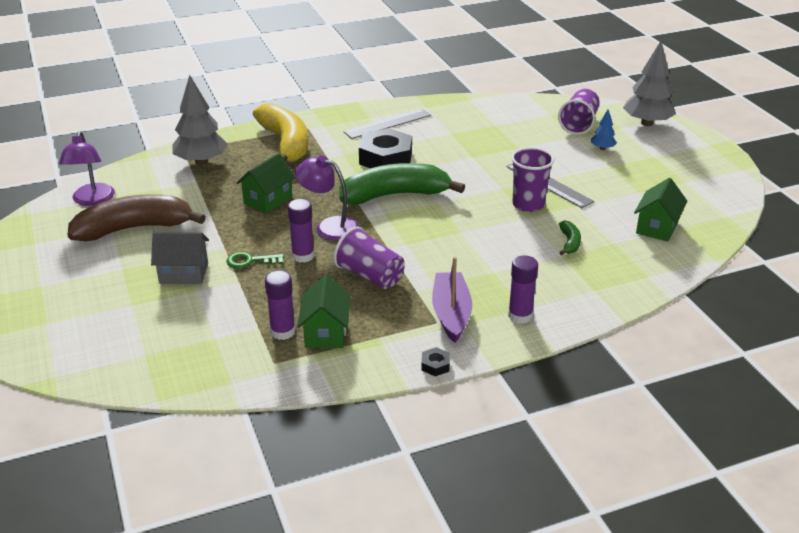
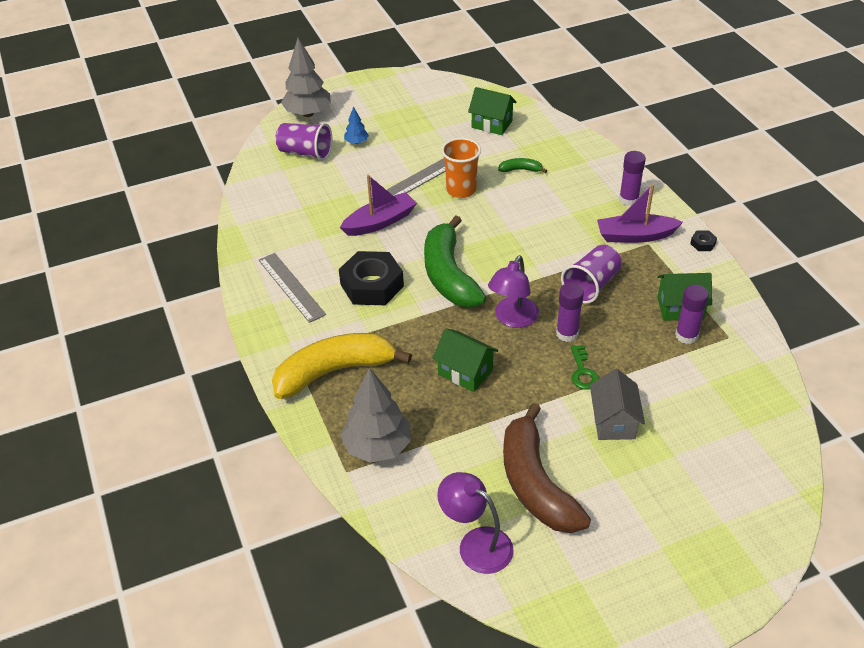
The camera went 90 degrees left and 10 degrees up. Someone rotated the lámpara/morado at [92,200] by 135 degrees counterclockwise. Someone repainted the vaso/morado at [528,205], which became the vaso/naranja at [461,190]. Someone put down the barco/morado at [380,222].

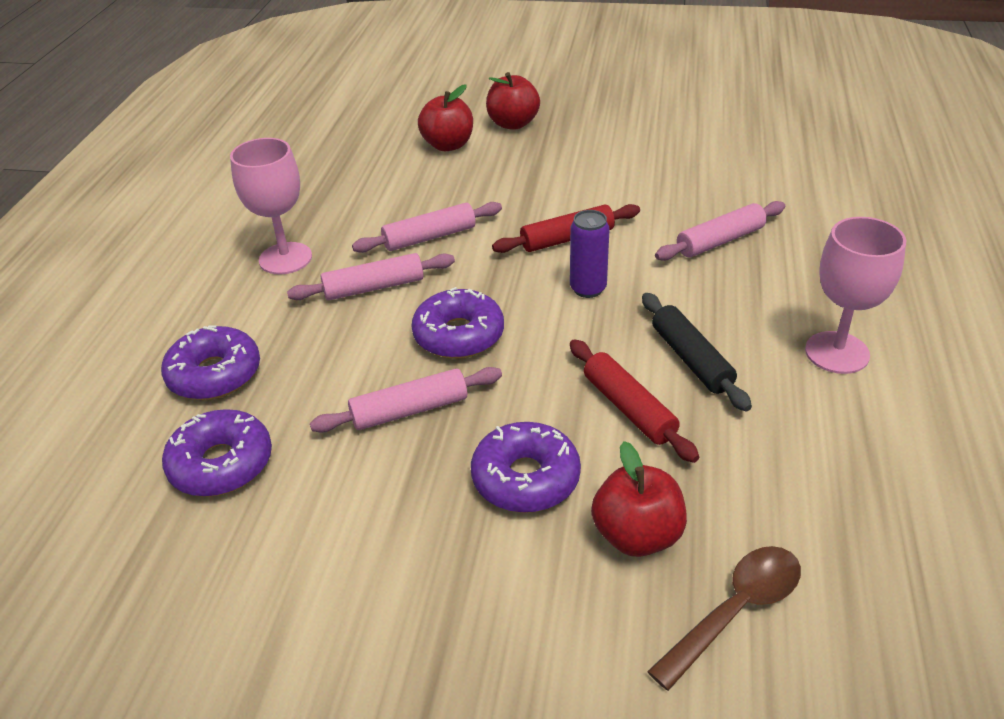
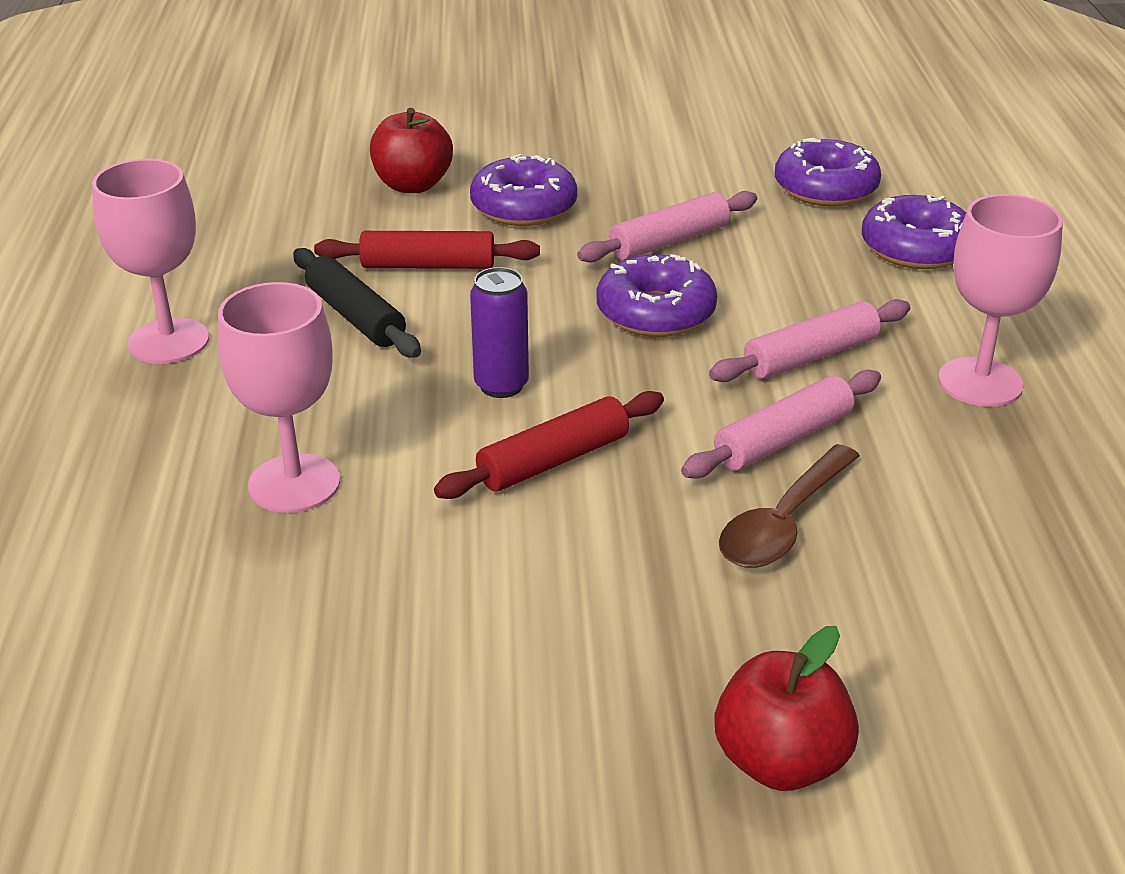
The camera went 165 degrees right and 5 degrees down. Someone took away the manzana/rojo at [448,145]. Someone swapped the rodillo/rosa at [720,241] for the copa/rosa at [294,483]. Someone rotated the rodillo/rojo at [629,408] by 45 degrees counterclockwise. Someone carried the cuchara/marrón from [735,610] to [783,523].

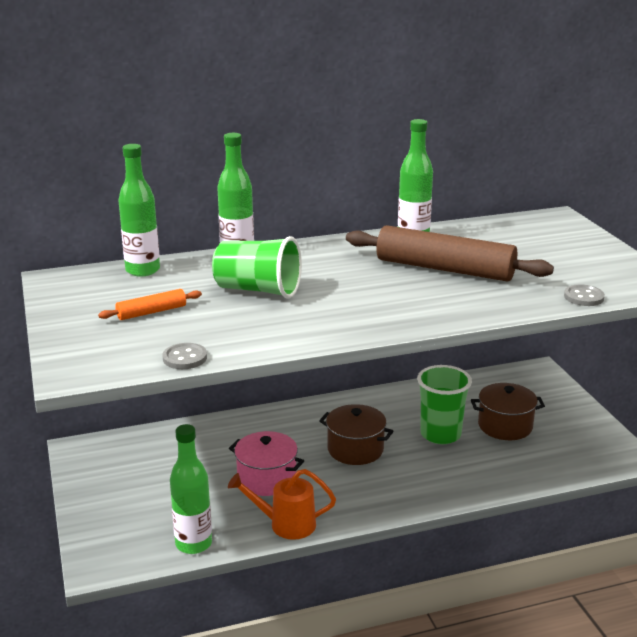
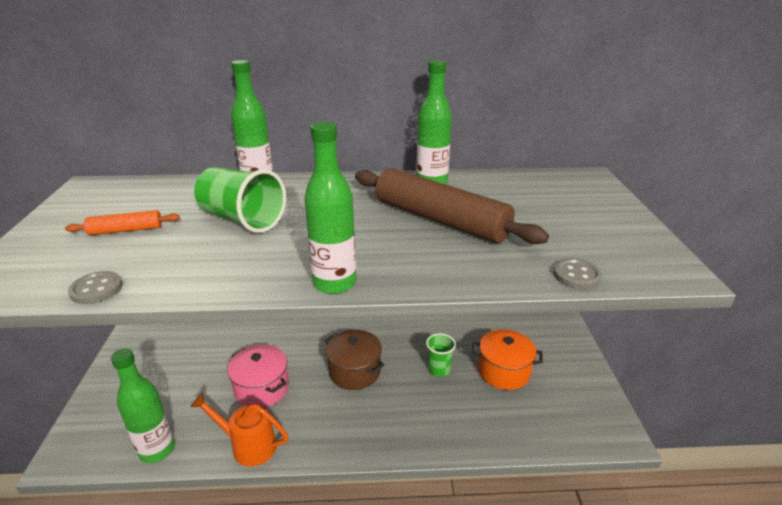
The camera went 15 degrees right and 5 degrees up. Someone carried the botella/verde from [143,270] to [334,283]. Someone scaled the vaso/verde at [440,434] by 0.58. Someone repainted the olla/marrón at [505,426], which became the olla/naranja at [503,371].

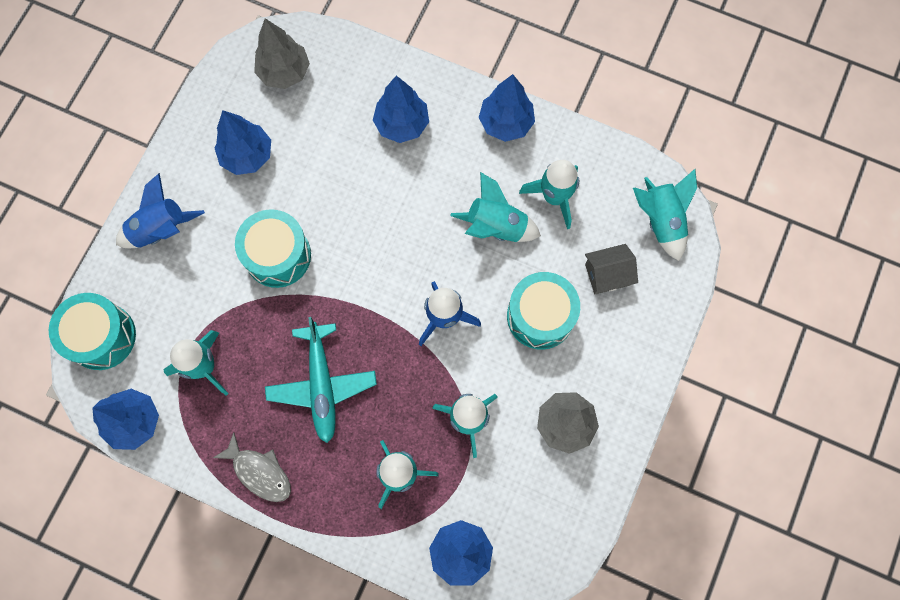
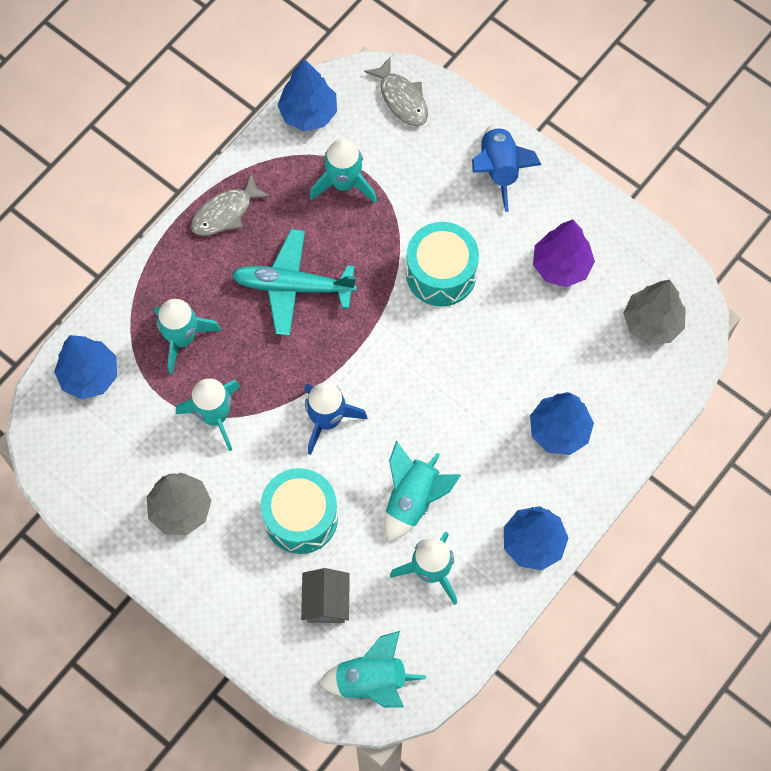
The camera went 105 degrees right and 5 degrees down. Someone repainted the árbol/azul at [247,155], which became the árbol/morado at [561,266]. Someone swapped the tambor/turquesa at [101,336] for the pez/gris at [401,98].

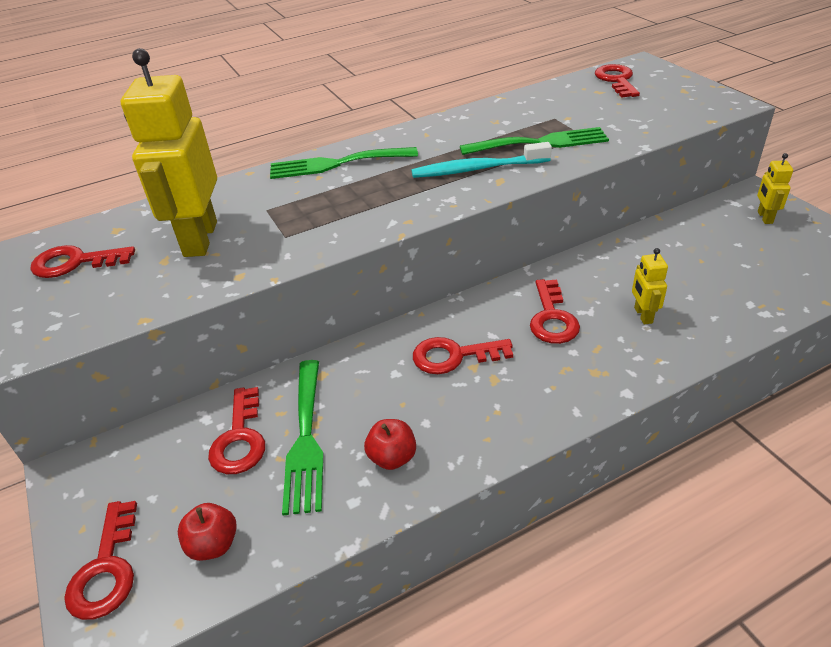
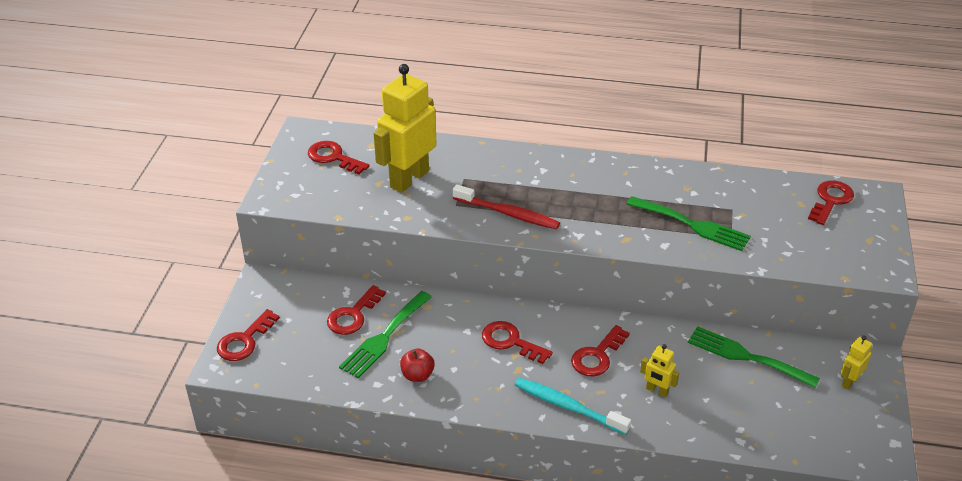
The camera went 35 degrees right and 0 degrees up. Someone carried the cepillo de dientes/turquesa from [477,169] to [568,406]. Someone carried the tenedor/verde from [336,164] to [746,356]. Someone rotated the robot/amarillo at [643,315] by 90 degrees counterclockwise. Someone took away the manzana/rojo at [213,544]. Someone put down the cepillo de dientes/rojo at [508,213].

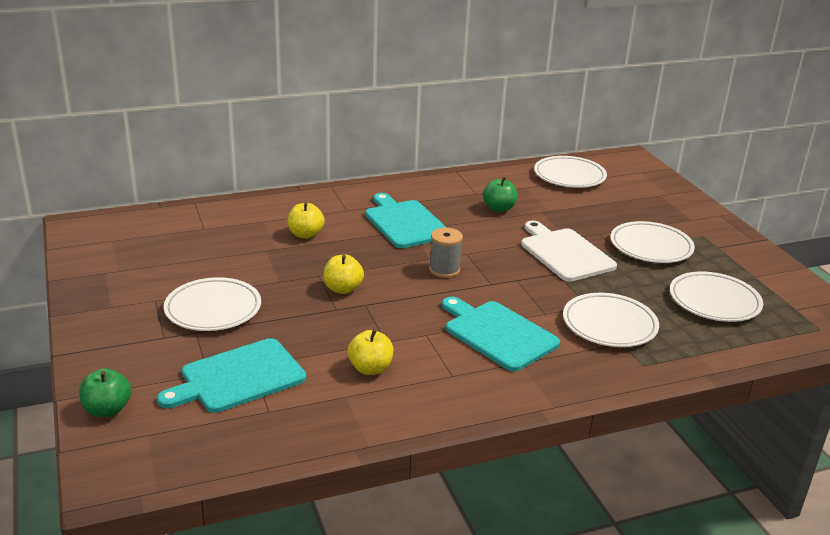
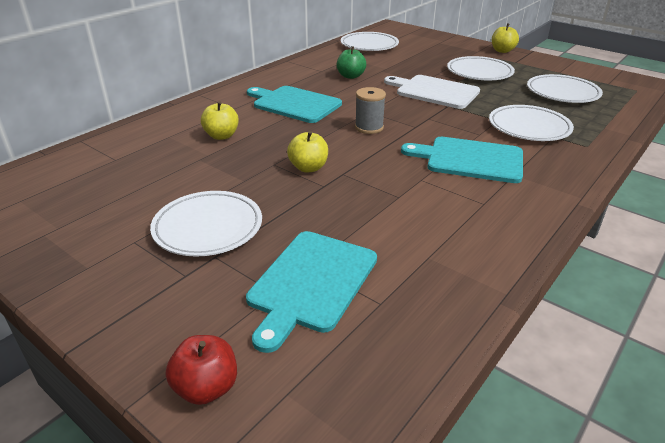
The camera went 30 degrees left and 5 degrees up. Someone carried the manzana/amarillo from [370,368] to [502,51]. Someone repainted the manzana/verde at [107,410], which became the manzana/rojo at [206,387].

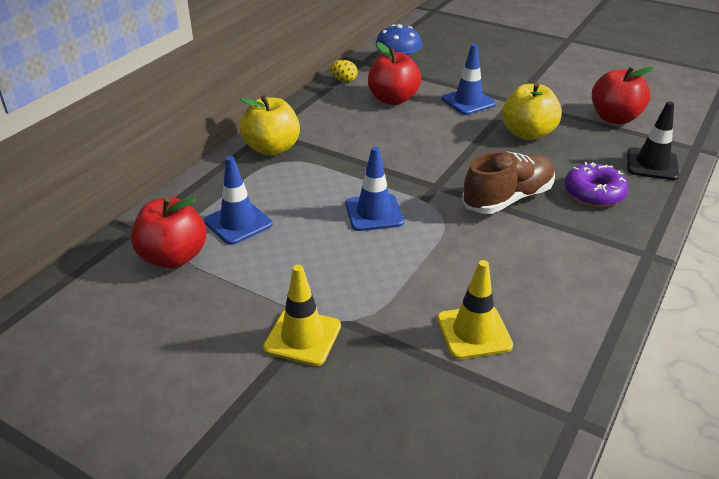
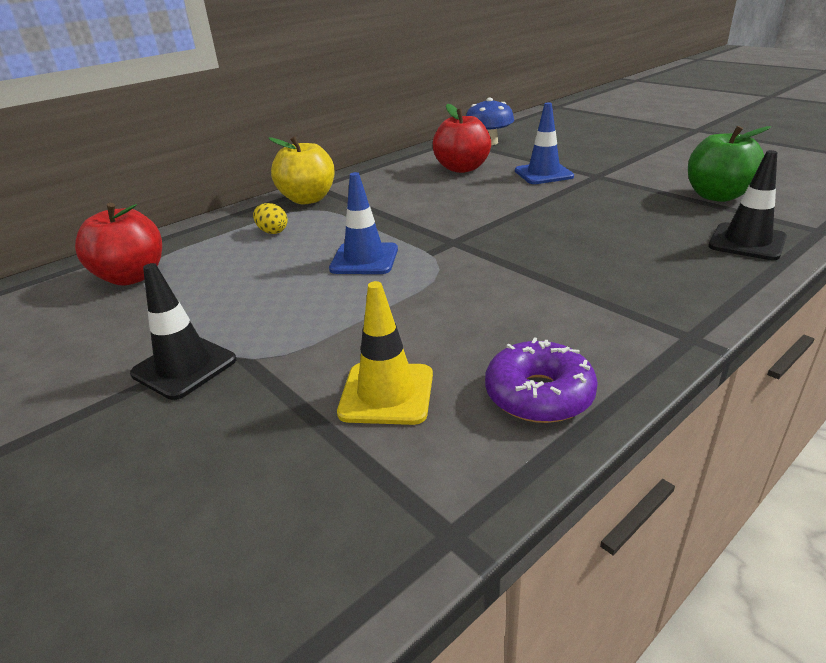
The camera went 20 degrees right and 5 degrees down. Someone carried the huevo/amarillo from [344,80] to [272,232]. Someone repainted the manzana/rojo at [614,118], which became the manzana/verde at [717,196]. Someone took away the manzana/amarillo at [527,133]. Someone took away the zapato/marrón at [507,199]. Someone took away the cono de tráfico/azul at [238,223]. Someone carried the rosquilla/morado from [594,193] to [539,395]. Someone repainted the cono de tráfico/amarillo at [302,337], which became the cono de tráfico/negro at [184,367].

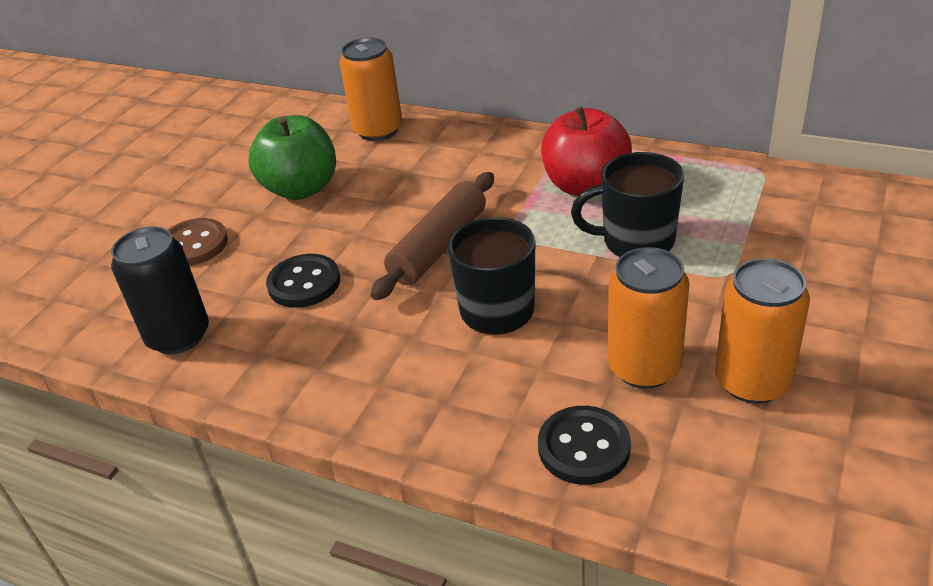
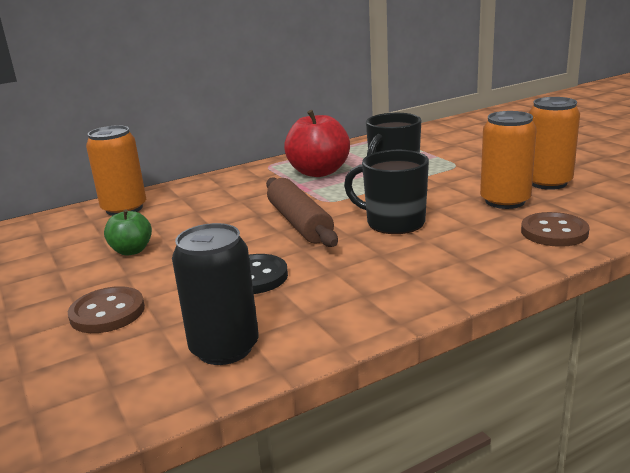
The camera went 55 degrees left and 15 degrees down. Someone scaled the manzana/verde at [301,189] by 0.56. Someone repainted the botón/negro at [584,447], which became the botón/marrón at [554,232].

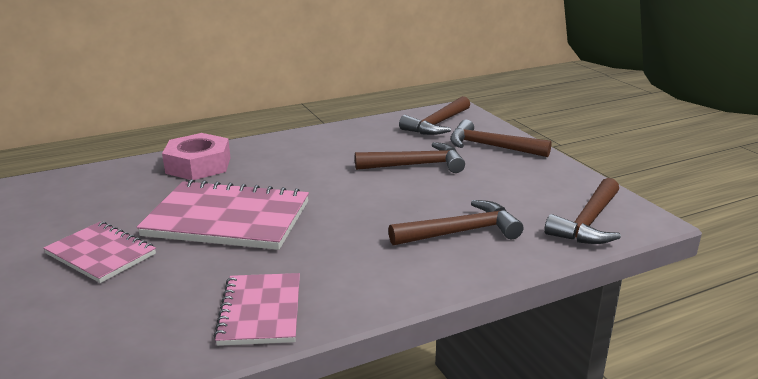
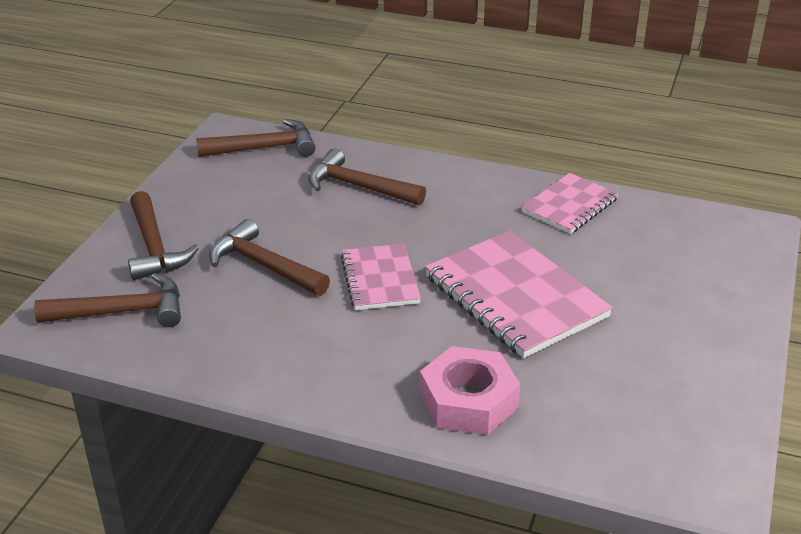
The camera went 135 degrees left and 10 degrees up. Someone carried the cuaderno/rosa from [101,254] to [380,279].

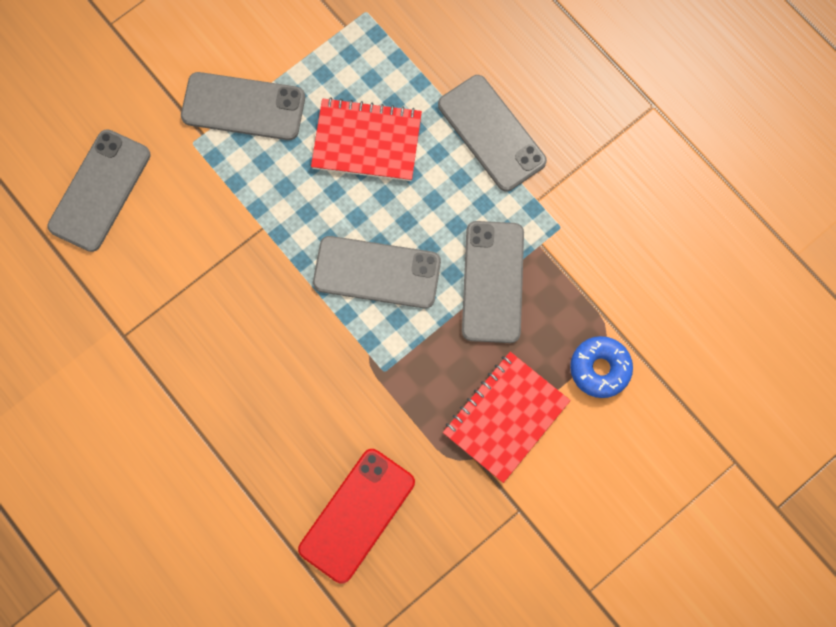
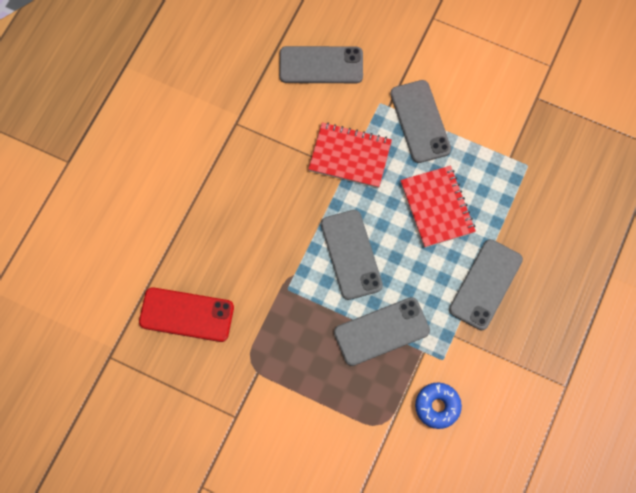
The camera went 65 degrees right and 5 degrees down. Someone carried the rosquilla/azul from [600,368] to [437,406]. Someone carried the cuaderno/rojo from [506,417] to [350,156].

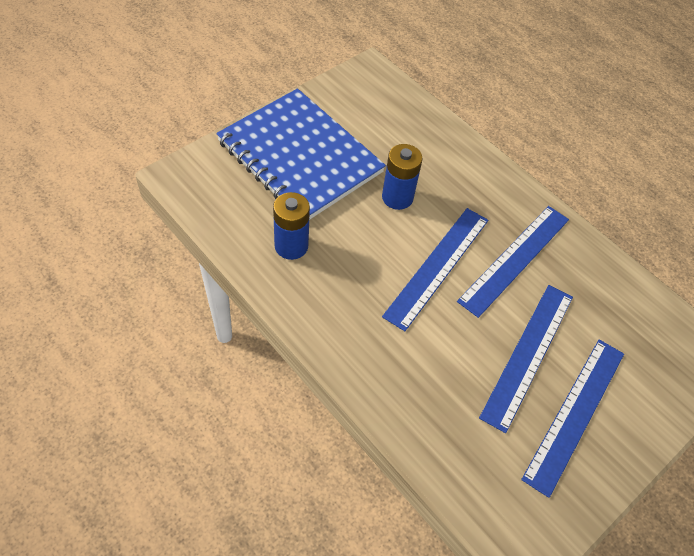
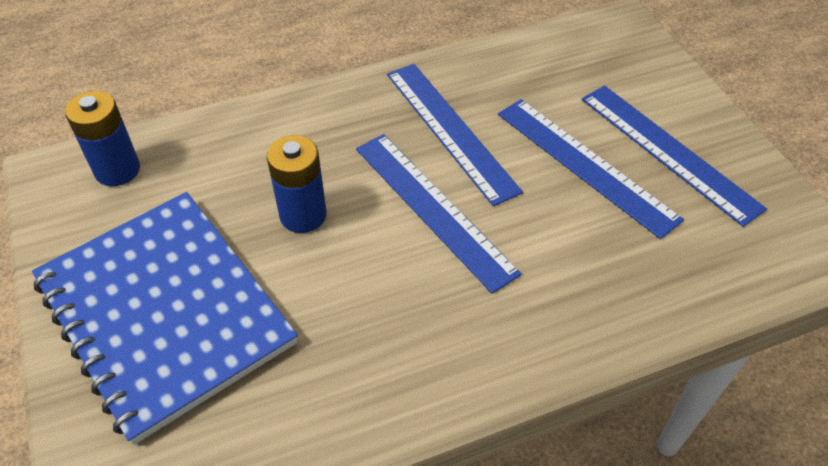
The camera went 65 degrees left and 5 degrees down. Someone rotated the cuaderno/azul at [300,156] by 75 degrees clockwise. Someone carried the pila/azul from [291,246] to [117,170].

